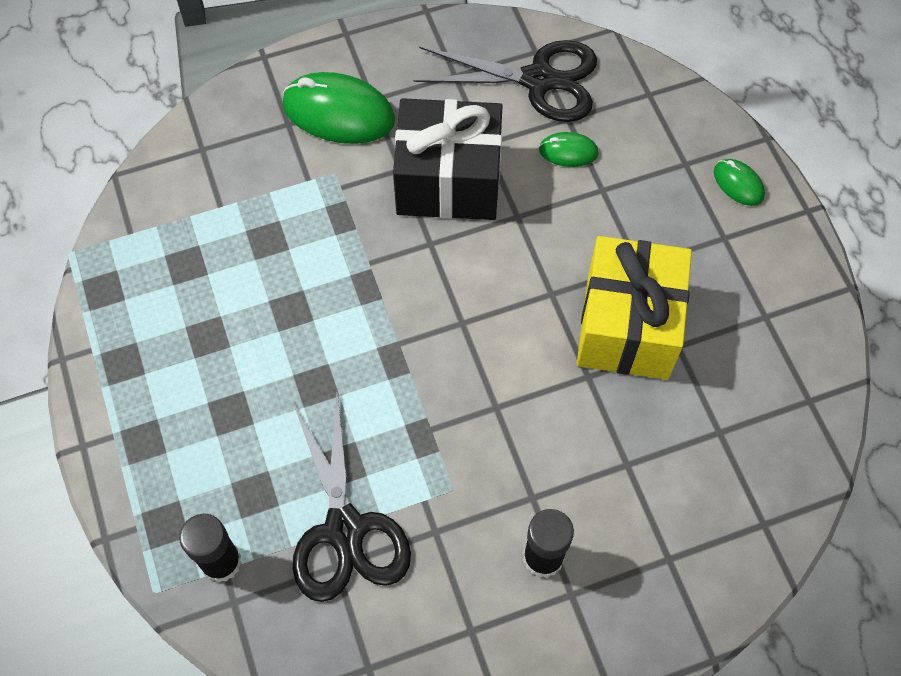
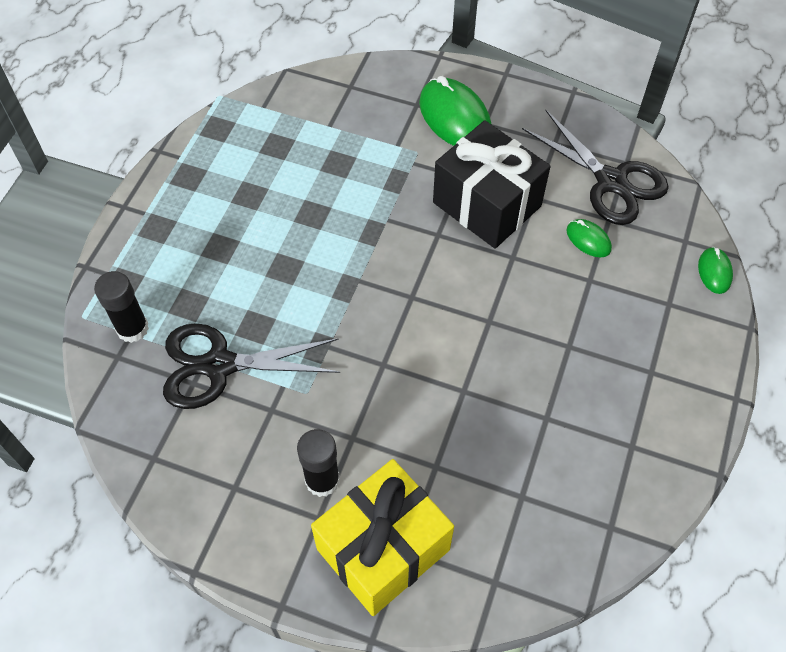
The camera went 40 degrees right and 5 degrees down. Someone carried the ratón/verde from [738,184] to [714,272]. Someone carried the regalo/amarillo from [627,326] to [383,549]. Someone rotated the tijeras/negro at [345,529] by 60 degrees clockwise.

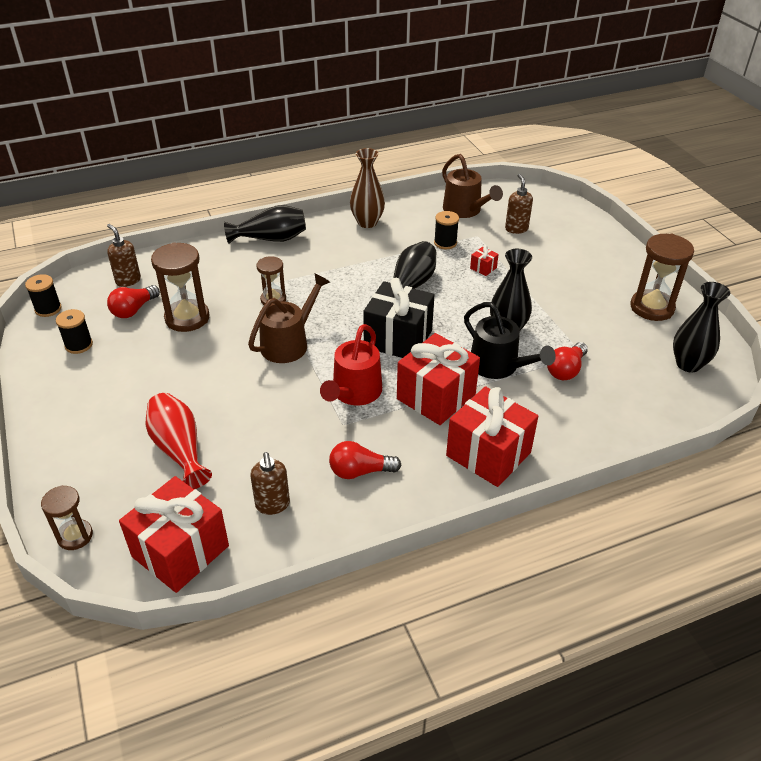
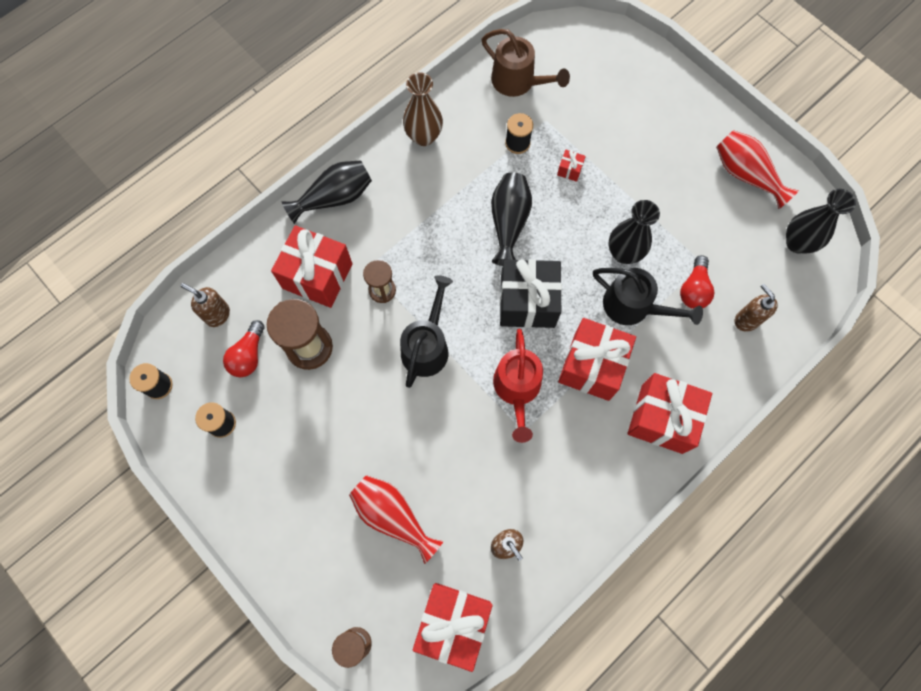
The camera went 20 degrees left and 30 degrees up. Someone carried the dispensador de jabón/marrón from [516,229] to [746,320]. Someone swapped the reloj de arena/marrón at [652,308] for the florero/rojo at [745,175]. Someone repainted the regadera/marrón at [289,343], which became the regadera/negro at [427,345]. Someone took away the bombilla/rojo at [360,471]. Someone put down the regalo/rojo at [317,276].

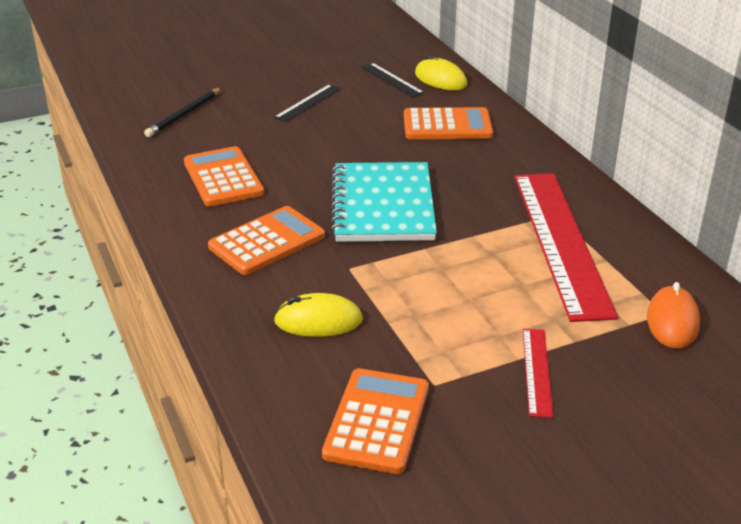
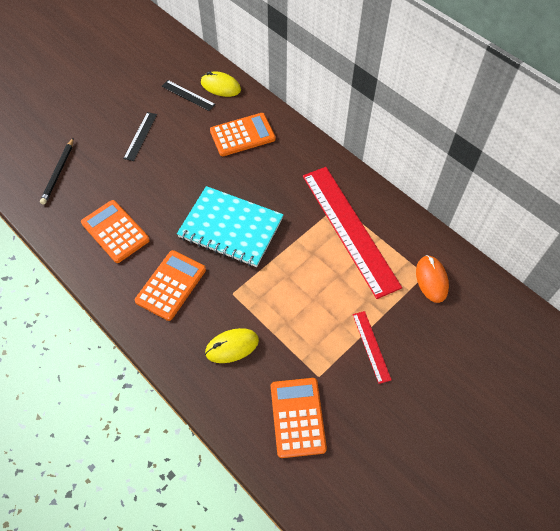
The camera went 20 degrees left and 25 degrees up. Someone rotated the cuaderno/turquesa at [383,205] by 45 degrees counterclockwise.

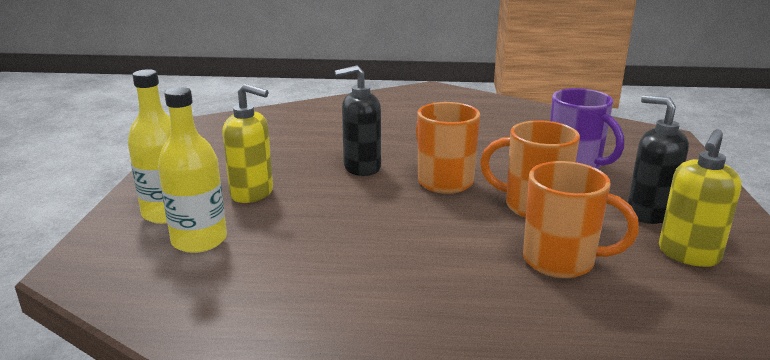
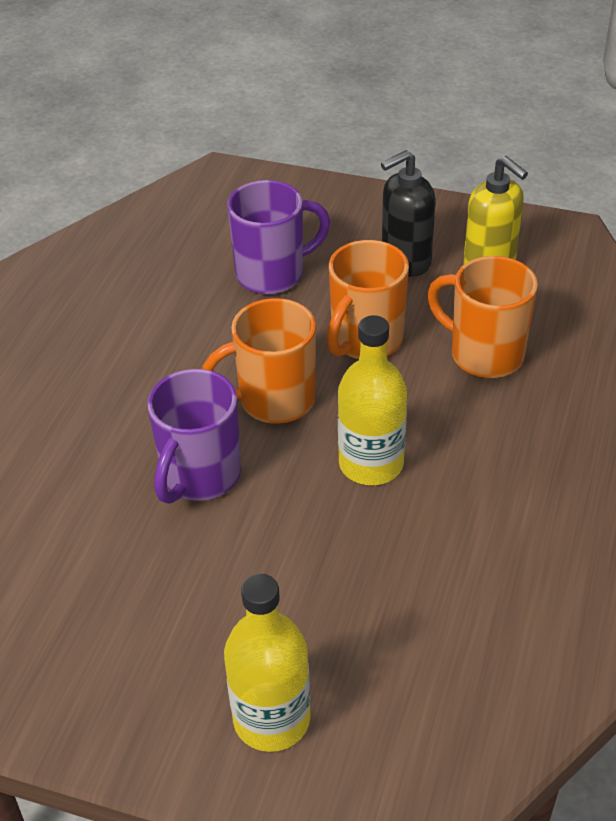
The camera went 75 degrees left and 20 degrees up. Someone swapped the dispensador de jabón/negro at [361,168] for the taza/morado at [200,476]. Someone took away the dispensador de jabón/amarillo at [252,193]. Someone carried the botella/amarillo from [199,240] to [371,464]. Someone rotated the taza/naranja at [561,261] by 90 degrees counterclockwise.

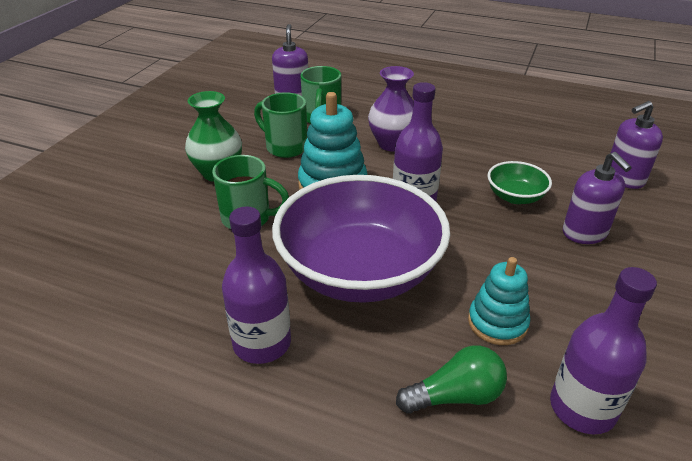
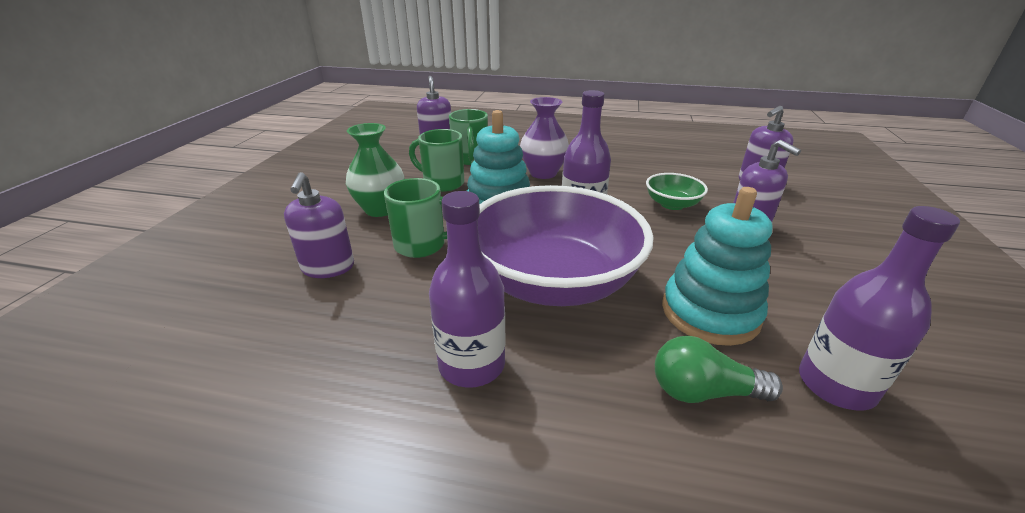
The camera went 10 degrees left and 5 degrees down. Someone scaled the juguete apilable/turquesa at [497,323] by 1.53. Someone rotated the bombilla/verde at [455,396] by 150 degrees counterclockwise. Someone put down the dispensador de jabón/morado at [328,267].

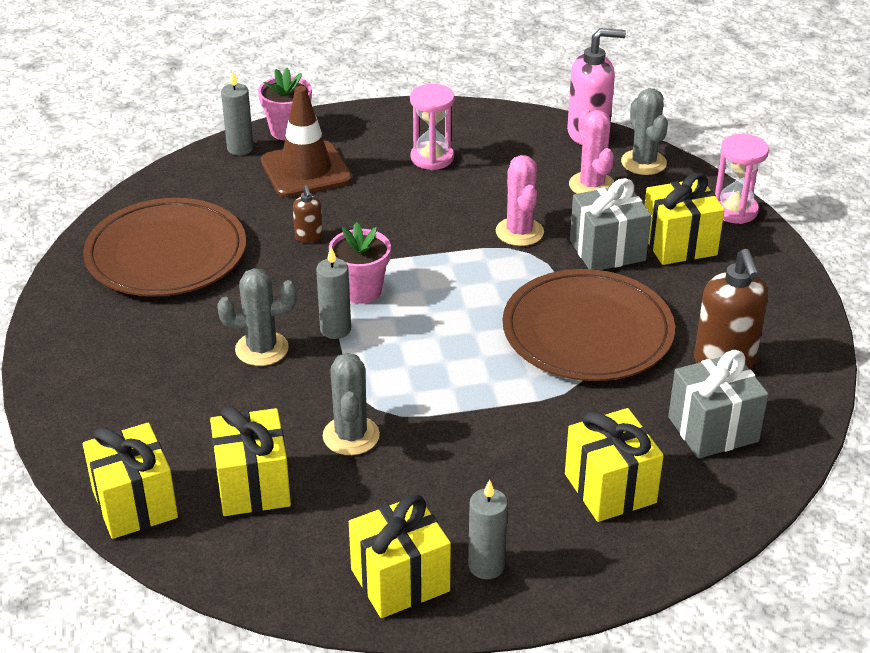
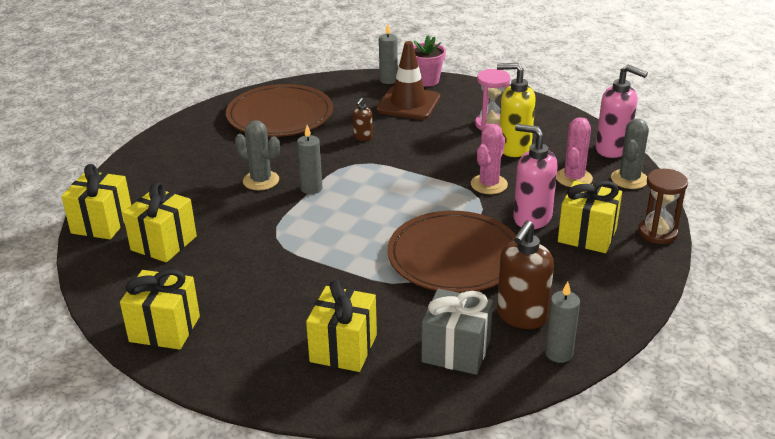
The camera went 40 degrees right and 5 degrees down. Someone repainted the reloj de arena/rosa at [735,210], which became the reloj de arena/marrón at [657,233]. Someone swapped the regalo/gris at [607,250] for the dispensador de jabón/rosa at [531,218]. Someone took away the maceta/rosa at [361,290]. Someone took away the cactus/gris at [351,436]. Someone carried the vela/gris from [486,566] to [558,353]. Someone put down the dispensador de jabón/amarillo at [514,148].

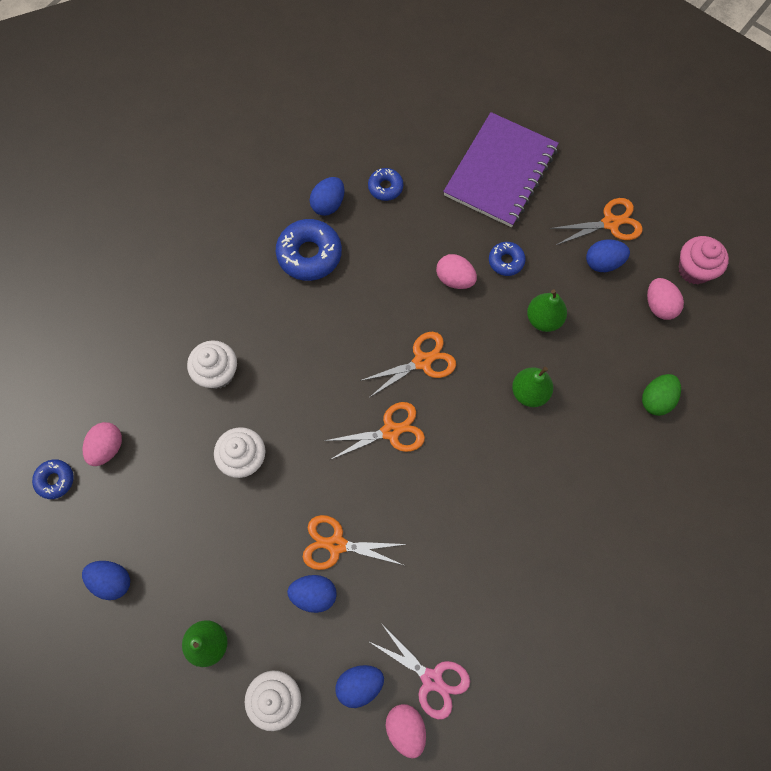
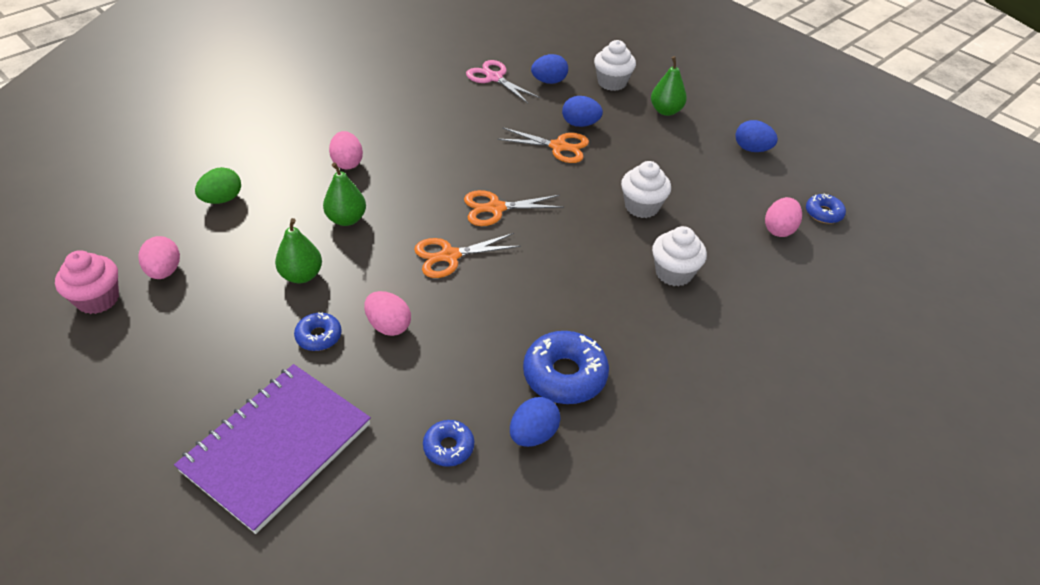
The camera went 175 degrees left and 25 degrees down. Someone took away the tijeras/naranja at [610,223]. Someone took away the huevo/azul at [603,262]. Someone carried the huevo/rosa from [406,728] to [347,163].

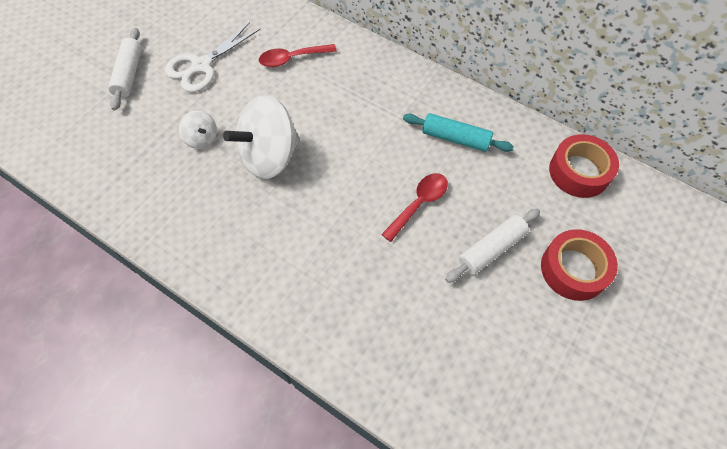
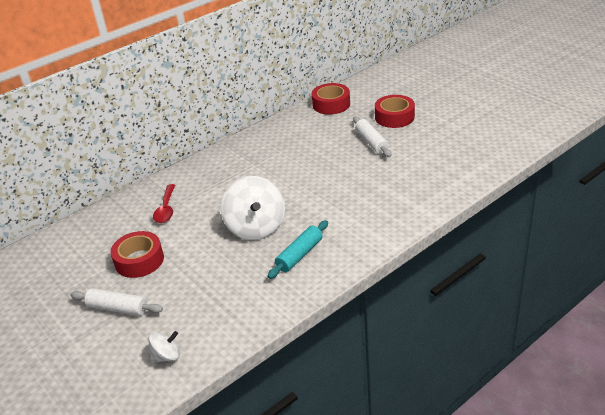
The camera went 70 degrees left and 25 degrees down. Someone swapped the tijeras/blanco at [202,65] for the cinta adhesiva/rojo at [139,260]. Someone carried the peonza/blanco from [202,138] to [167,357]. Someone carried the rodillo/turquesa from [455,138] to [299,255]. Someone took away the cuchara/rojo at [419,204].

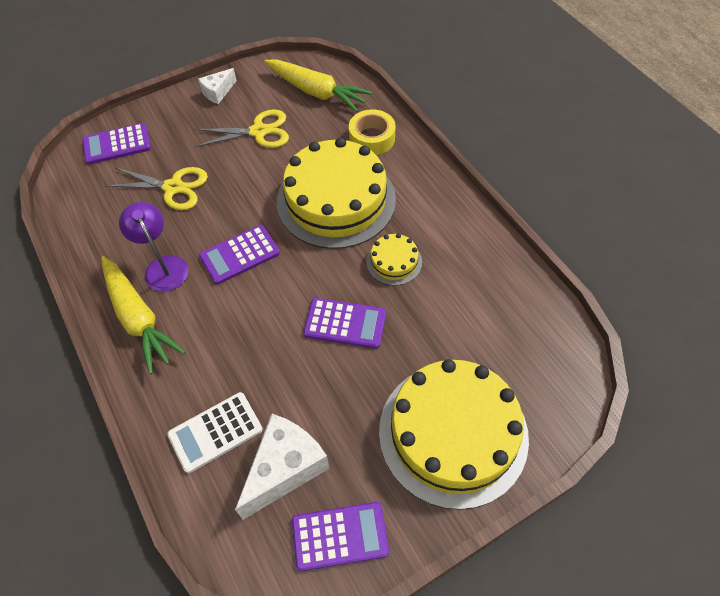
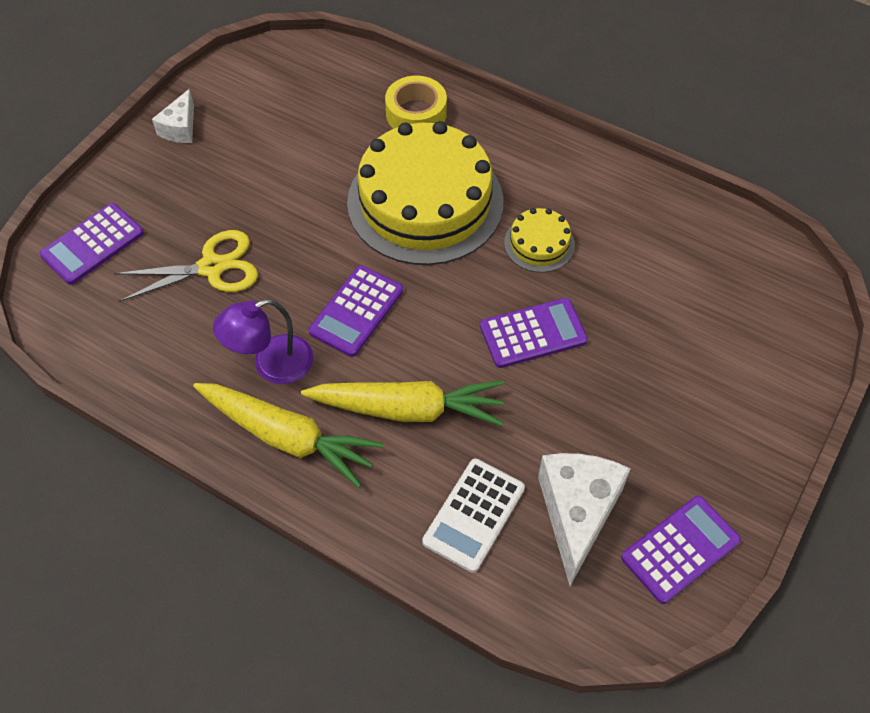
The camera went 30 degrees left and 0 degrees up. Someone carried the zanahoria/amarillo from [316,92] to [408,409]. Someone took away the tijeras/amarillo at [259,131]. Someone rotated the lámpara/morado at [163,266] by 60 degrees counterclockwise. Someone took away the tarta/amarillo at [453,433].

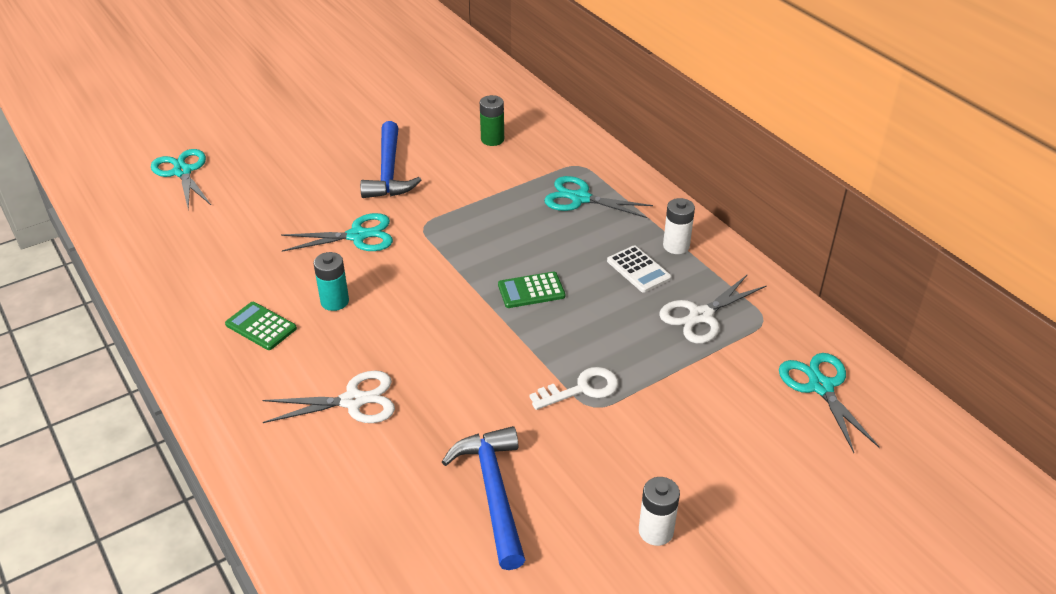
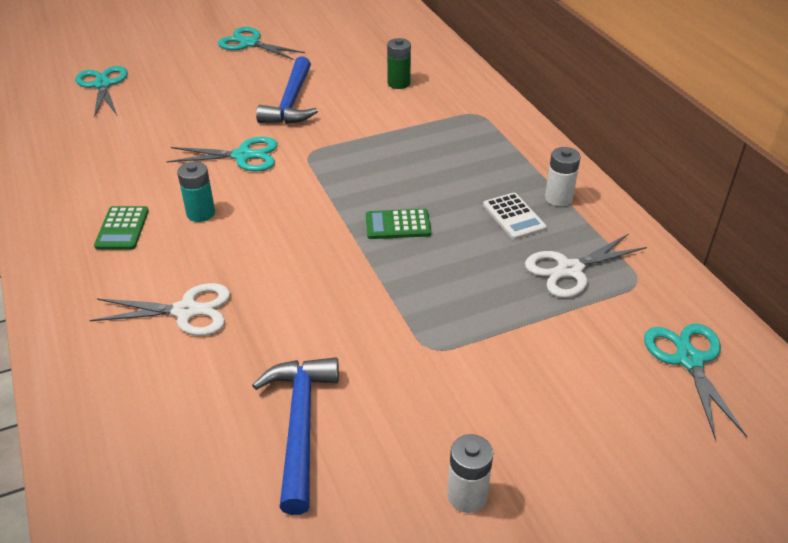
The camera went 10 degrees right and 0 degrees up. Someone carried the tijeras/turquesa from [580,198] to [249,43]. Someone rotated the calculadora/verde at [261,326] by 135 degrees counterclockwise. Someone took away the llave/blanco at [581,389].

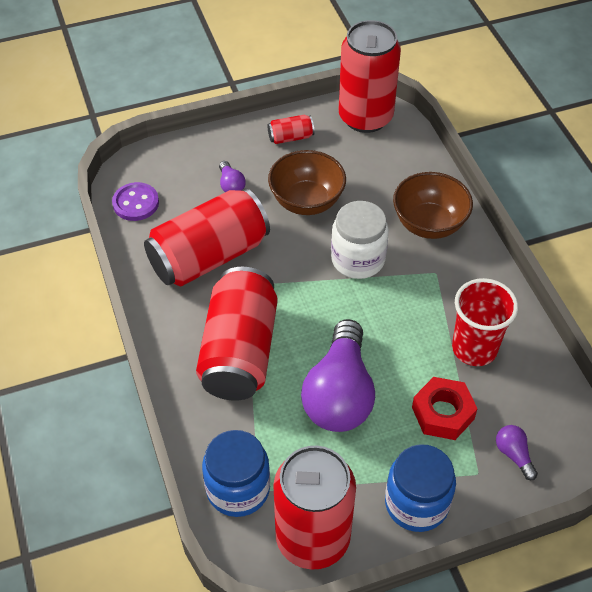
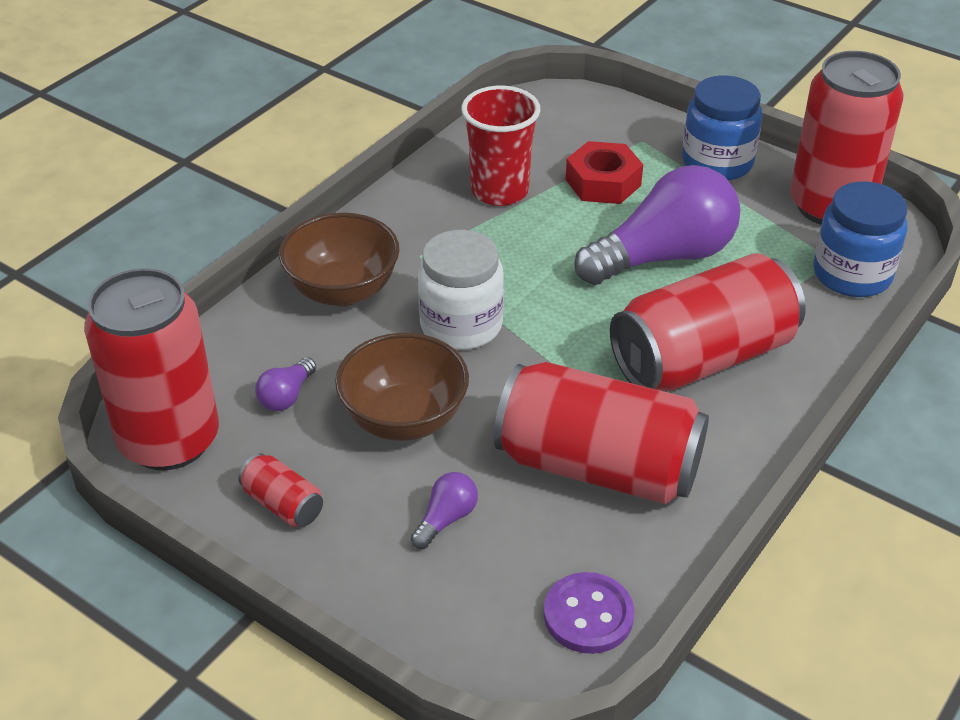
The camera went 125 degrees left and 10 degrees down. Someone carried the bombilla/morado from [514,455] to [287,396].

